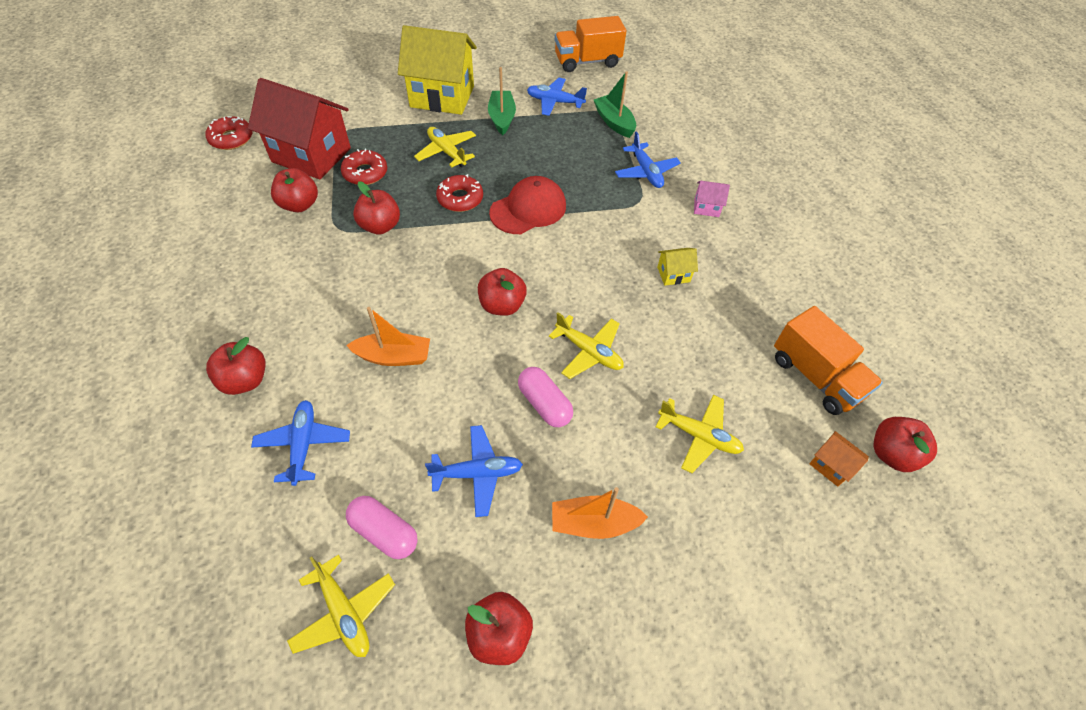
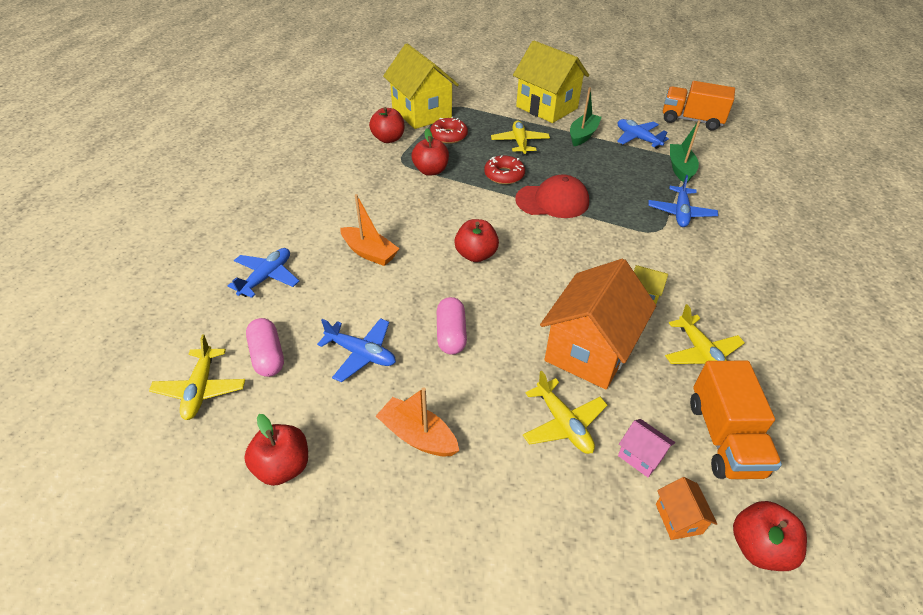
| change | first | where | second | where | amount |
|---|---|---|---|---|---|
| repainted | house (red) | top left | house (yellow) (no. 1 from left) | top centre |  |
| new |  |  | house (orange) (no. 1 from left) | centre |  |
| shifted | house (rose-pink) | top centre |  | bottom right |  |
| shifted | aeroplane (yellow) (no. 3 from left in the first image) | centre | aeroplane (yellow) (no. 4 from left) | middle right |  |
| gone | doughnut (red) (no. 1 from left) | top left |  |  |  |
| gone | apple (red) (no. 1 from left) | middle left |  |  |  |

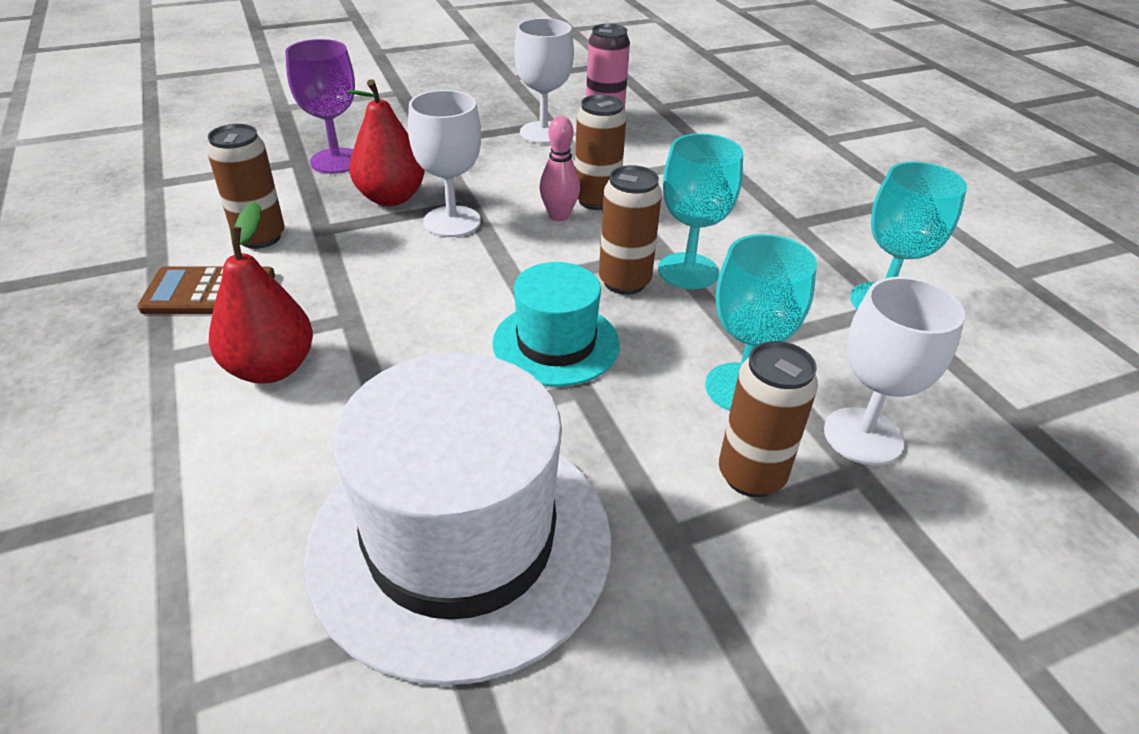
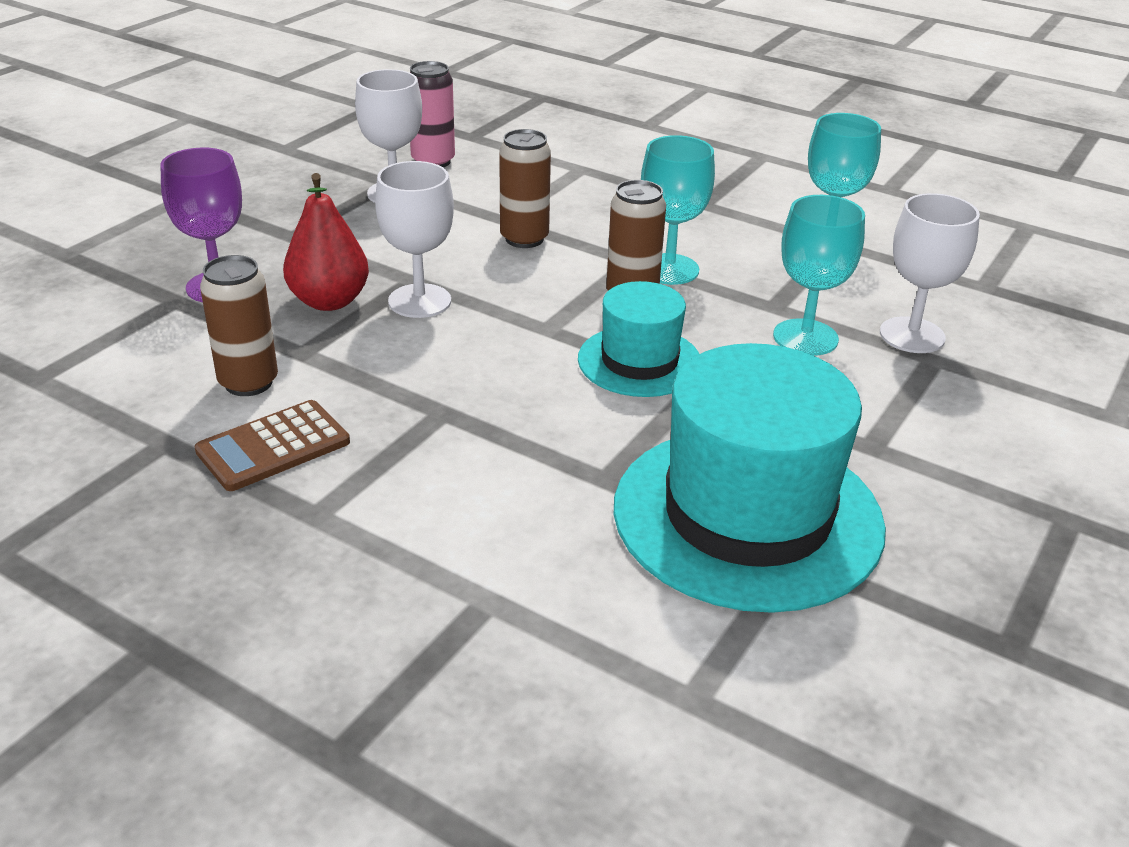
| change | first | where | second | where | amount |
|---|---|---|---|---|---|
| repainted | top hat (pure white) | bottom centre | top hat (teal) (no. 2 from left) | centre |  |
| gone | toy pear (red) (no. 1 from left) | middle left |  |  |  |
| gone | bowling pin (rose-pink) | top centre |  |  |  |
| gone | can (russet) (no. 4 from left) | middle right |  |  |  |

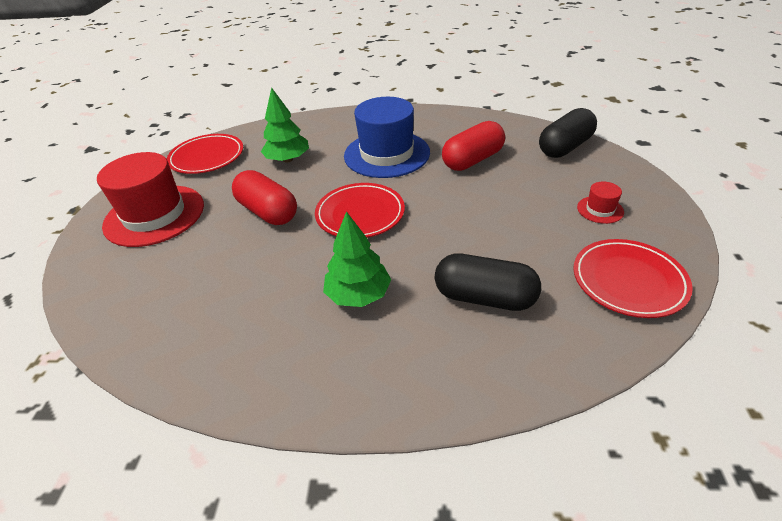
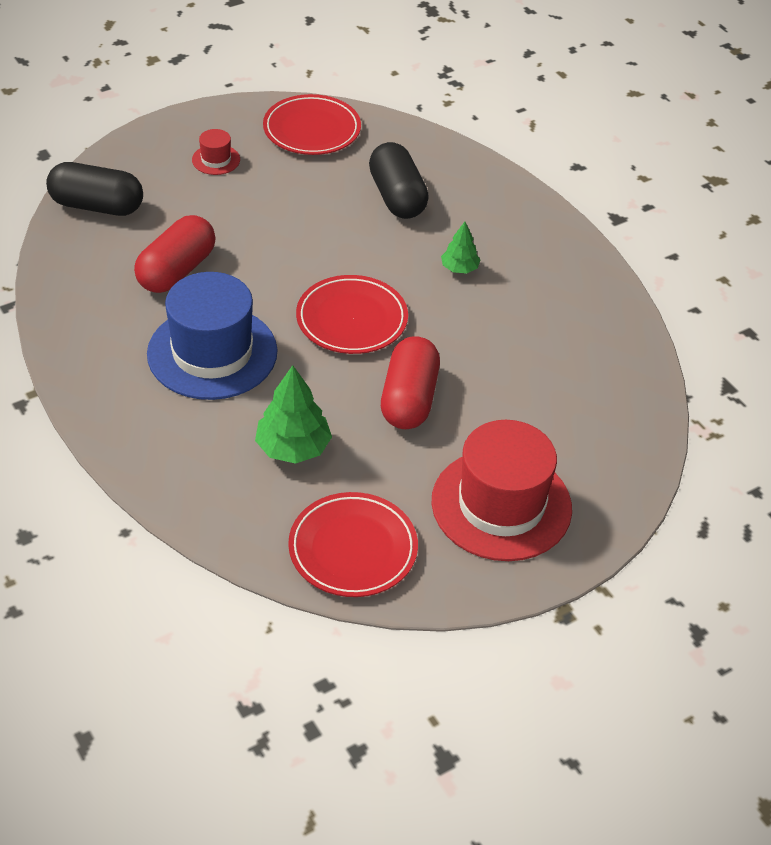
| change | first | where | second | where | amount |
|---|---|---|---|---|---|
| rotated | pill (red) (no. 2 from left in the first image) | top centre | pill (red) (no. 1 from left) | top left | 75 degrees counterclockwise |
| scaled | fir tree (green) (no. 2 from left) | centre |  | top centre | x0.59 |

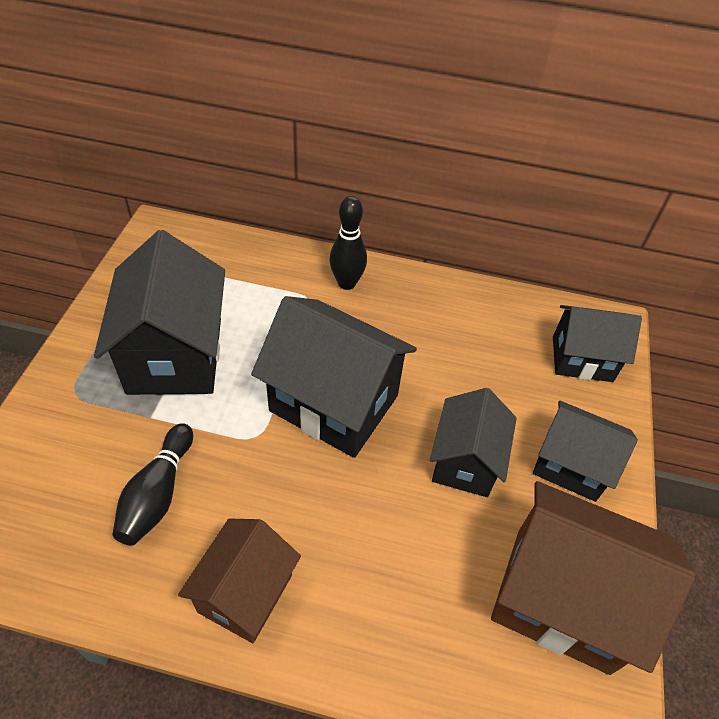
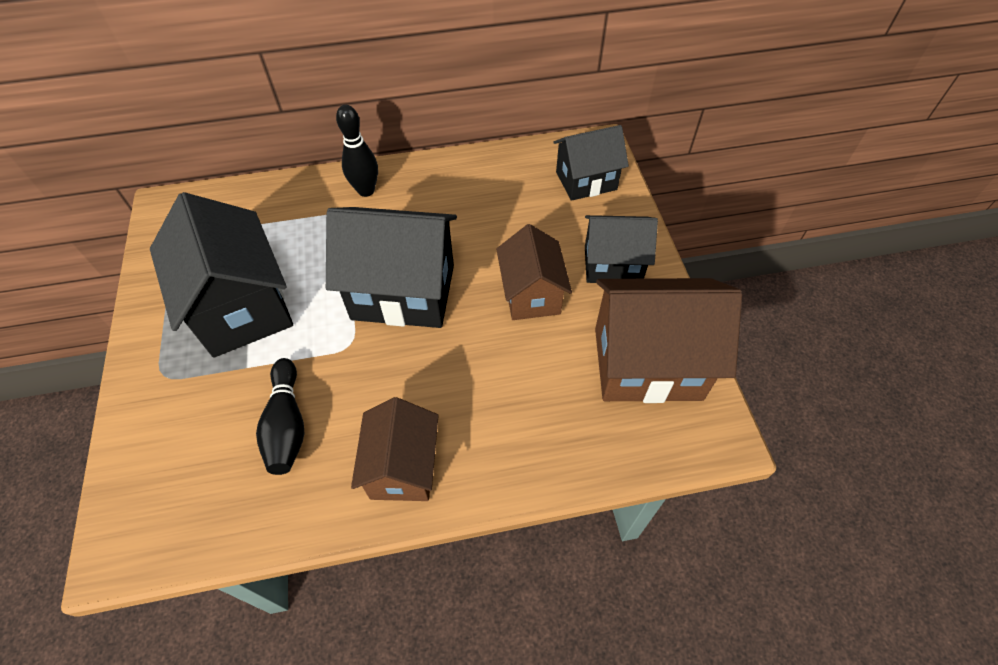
| change | first | where | second | where | amount |
|---|---|---|---|---|---|
| repainted | house (black) (no. 3 from left) | centre | house (russet) (no. 2 from left) | centre |  |

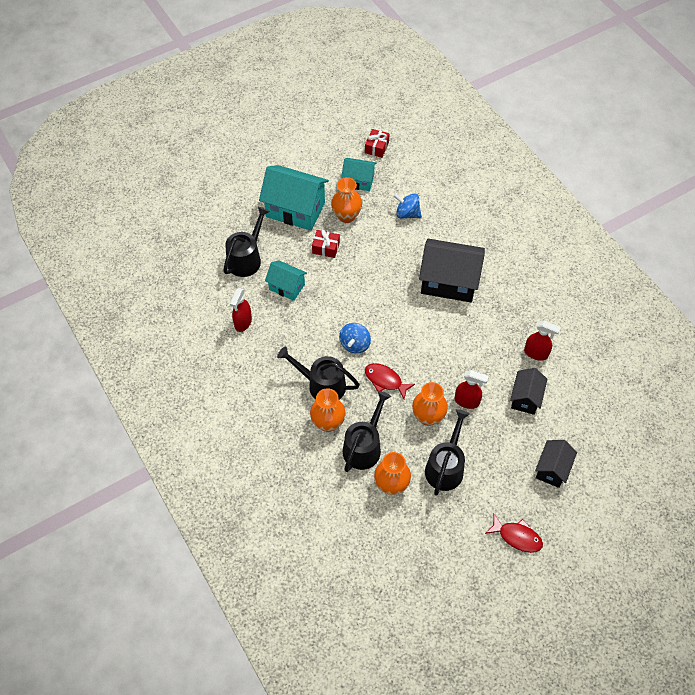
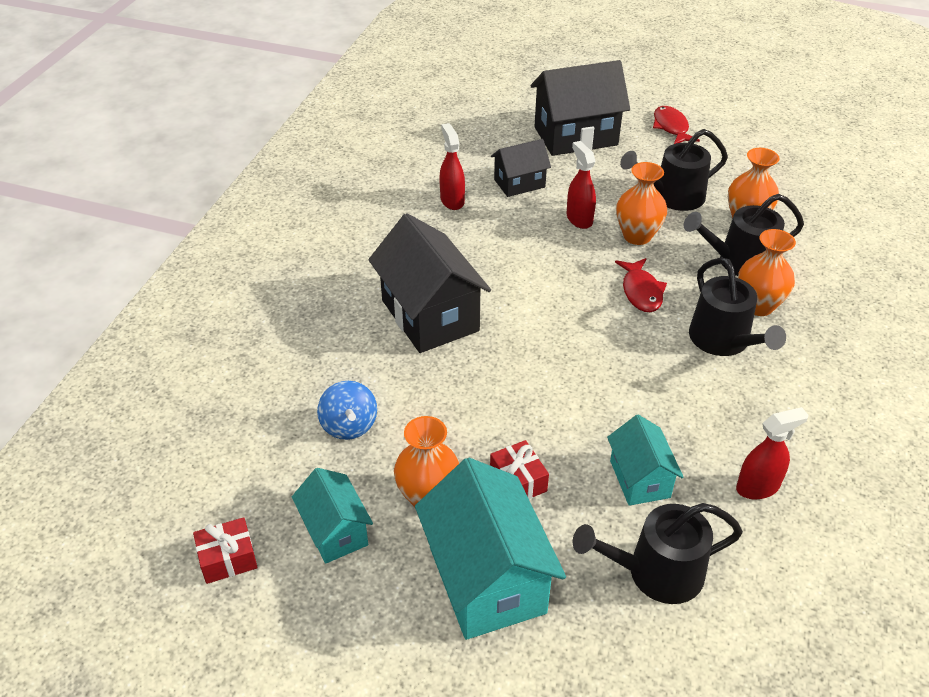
| change | first | where | second | where | amount |
|---|---|---|---|---|---|
| scaled | house (black) (no. 3 from left) | bottom right |  | top centre | x1.78 |
| gone | spinning top (royal blue) (no. 1 from left) | centre |  |  |  |

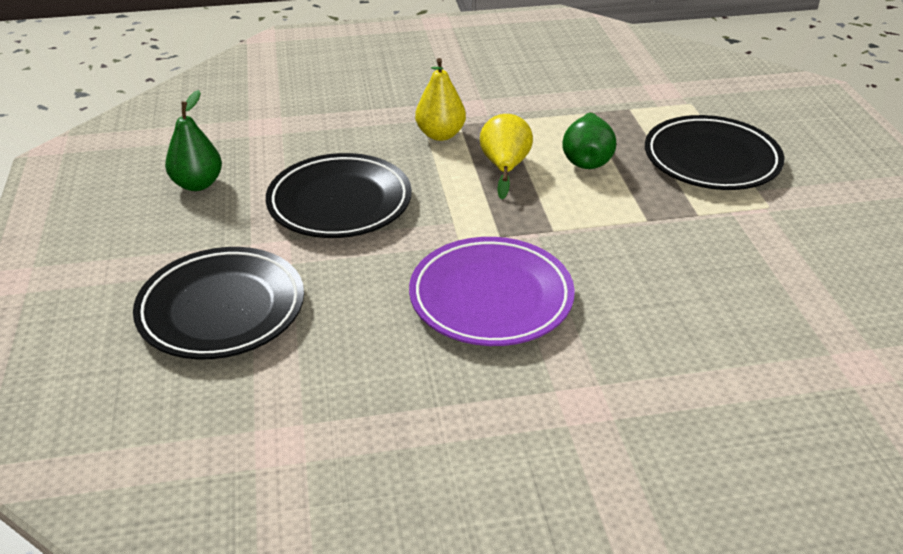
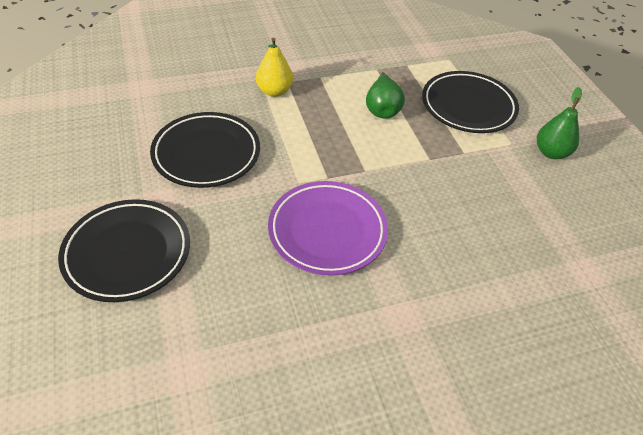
| change | first | where | second | where | amount |
|---|---|---|---|---|---|
| shifted | toy pear (green) (no. 1 from left in the first image) | top left | toy pear (green) (no. 2 from left) | top right |  |
| gone | toy pear (yellow) (no. 2 from left) | top centre |  |  |  |

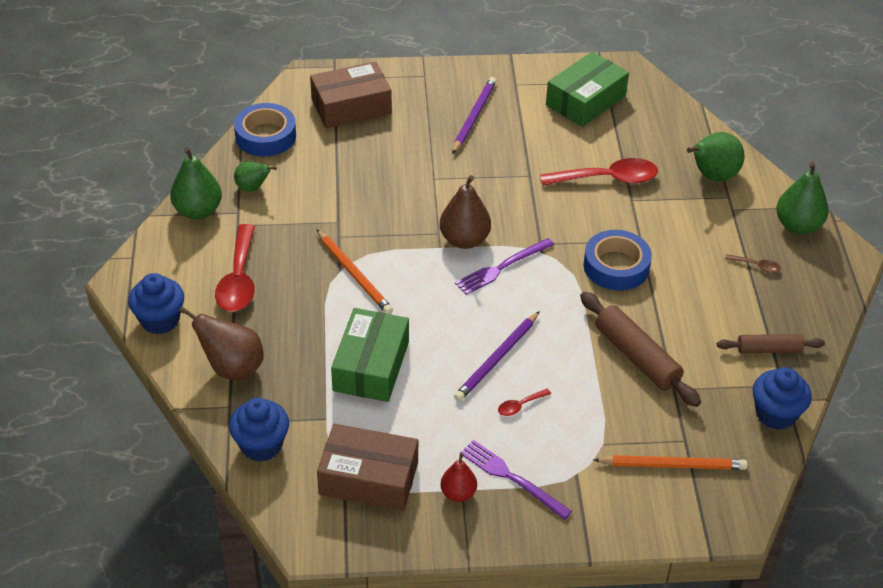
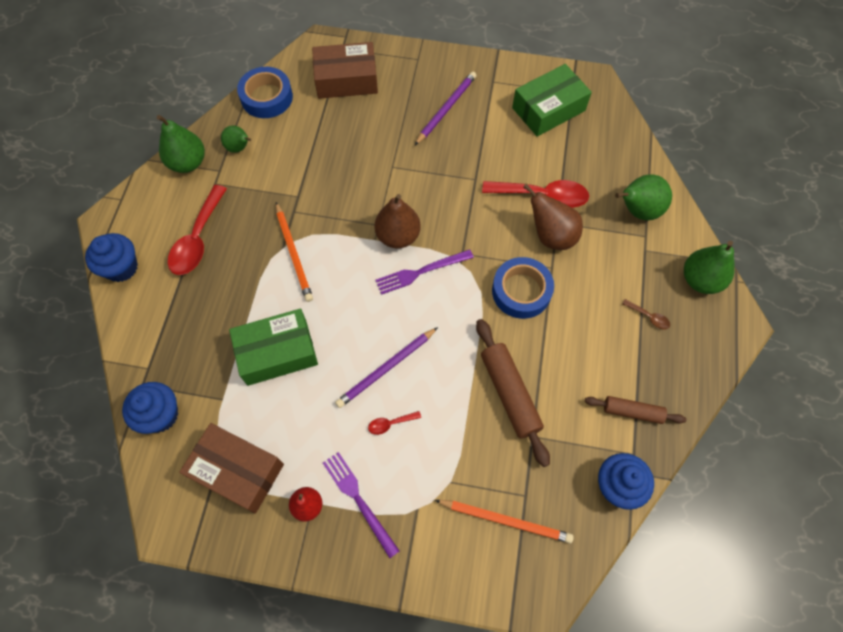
| change | first | where | second | where | amount |
|---|---|---|---|---|---|
| rotated | package (green) (no. 1 from left) | centre |  | middle left | 45 degrees clockwise |
| shifted | toy pear (russet) (no. 1 from left in the first image) | middle left | toy pear (russet) (no. 2 from left) | centre |  |

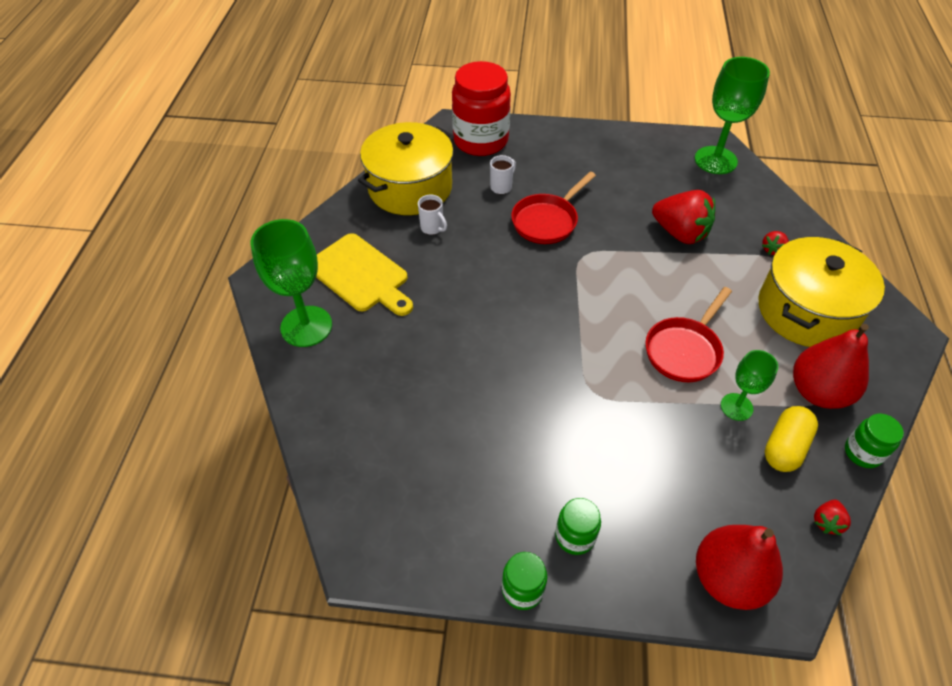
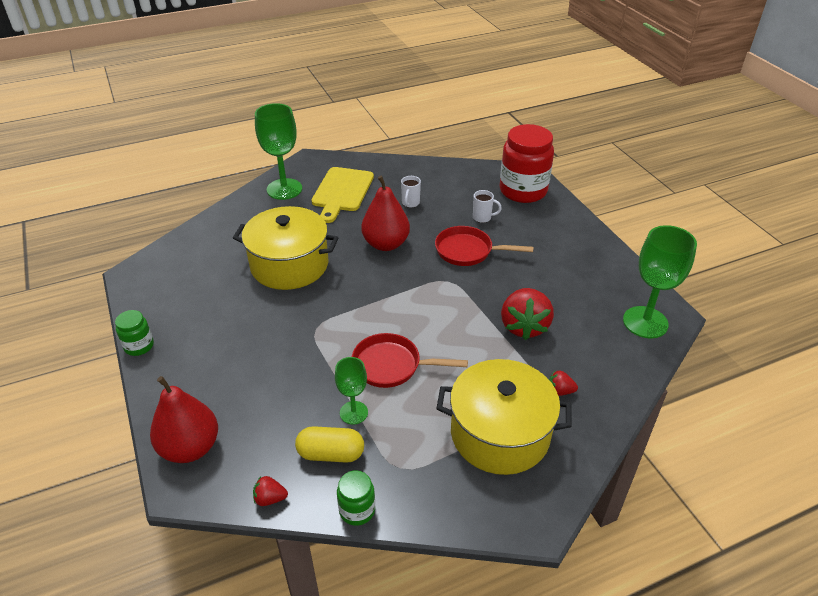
| change | first | where | second | where | amount |
|---|---|---|---|---|---|
| shifted | stockpot (yellow) (no. 1 from left) | top centre |  | centre |  |
| shifted | toy pear (red) (no. 2 from left) | middle right |  | centre |  |
| gone | preserve jar (green) (no. 2 from left) | bottom centre |  |  |  |

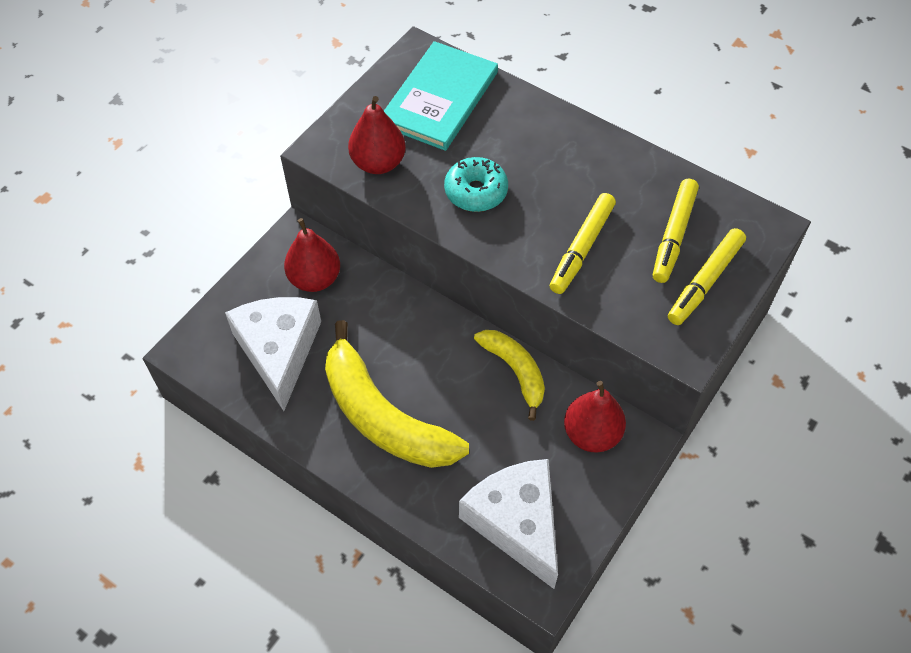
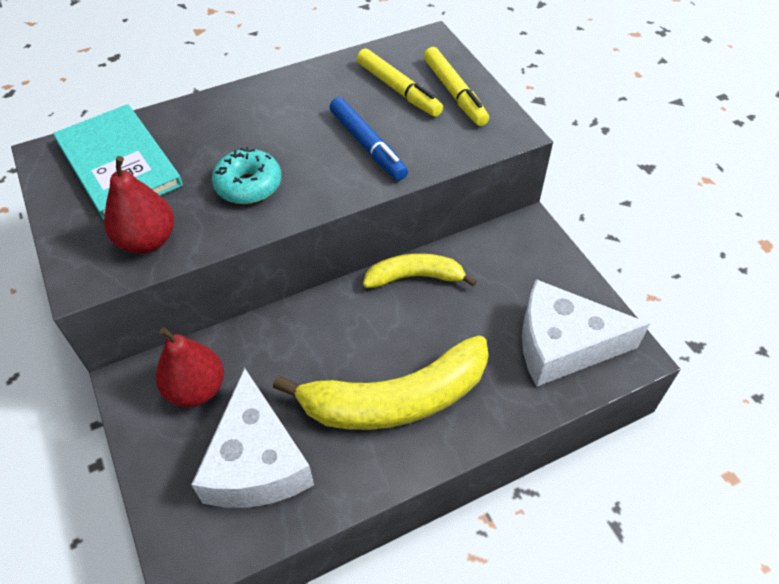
| change | first | where | second | where | amount |
|---|---|---|---|---|---|
| rotated | cheese wedge (pure white) (no. 1 from left) | middle left |  | bottom left | 120 degrees counterclockwise |
| repainted | marker pen (yellow) (no. 1 from left) | centre | marker pen (royal blue) | top centre |  |
| gone | toy pear (red) (no. 3 from left) | centre |  |  |  |

